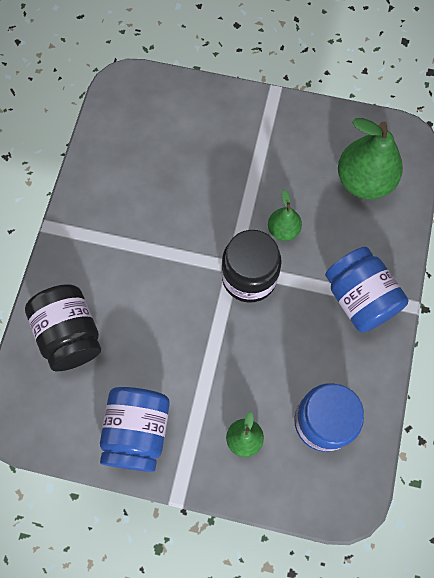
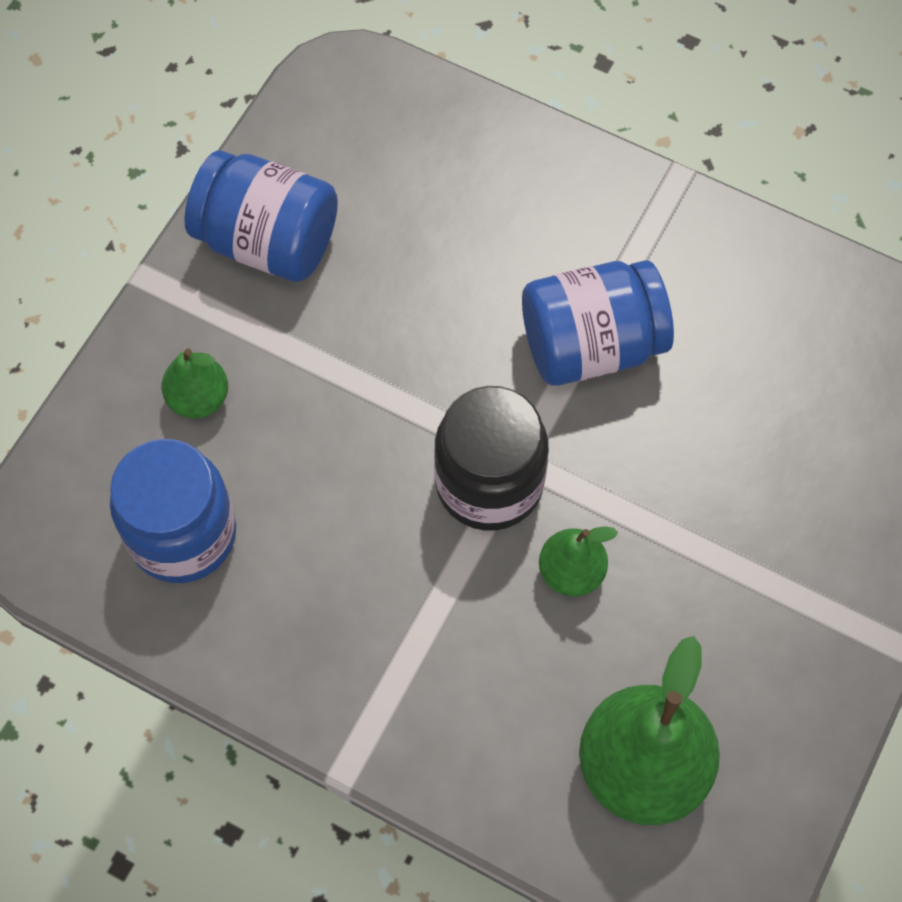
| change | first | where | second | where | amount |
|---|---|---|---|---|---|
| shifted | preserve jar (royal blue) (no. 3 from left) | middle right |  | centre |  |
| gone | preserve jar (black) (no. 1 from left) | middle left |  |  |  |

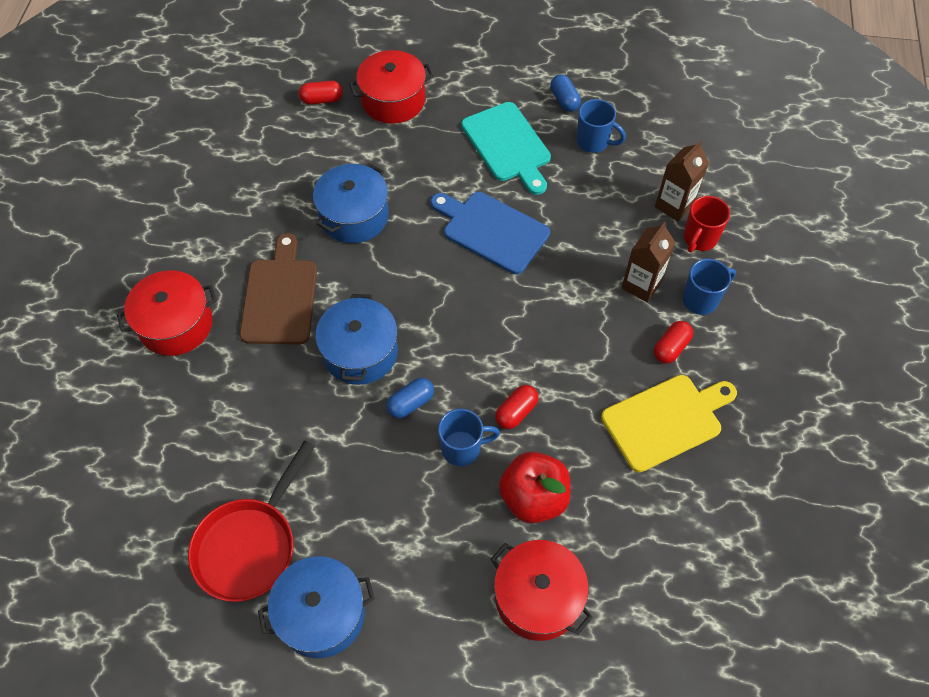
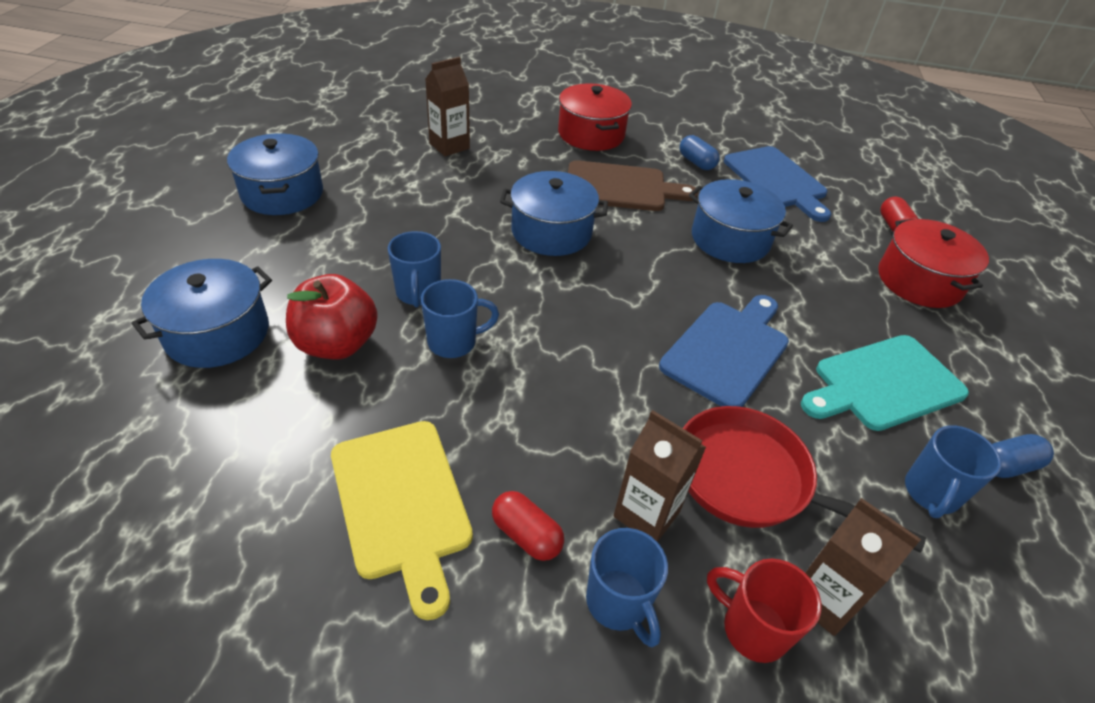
| change | first | where | second | where | amount |
|---|---|---|---|---|---|
| repainted | stockpot (red) (no. 3 from left) | bottom centre | stockpot (royal blue) (no. 1 from left) | middle left |  |
| swapped | pill (red) (no. 2 from left) | centre | coffee mug (royal blue) (no. 2 from left) | centre |  |
| new |  |  | carton (russet) (no. 1 from left) | top centre |  |
| shifted | pill (royal blue) (no. 1 from left) | centre |  | top centre |  |
| shifted | frying pan (red) | bottom left |  | bottom right |  |
| new |  |  | chopping board (royal blue) (no. 2 from left) | top right |  |

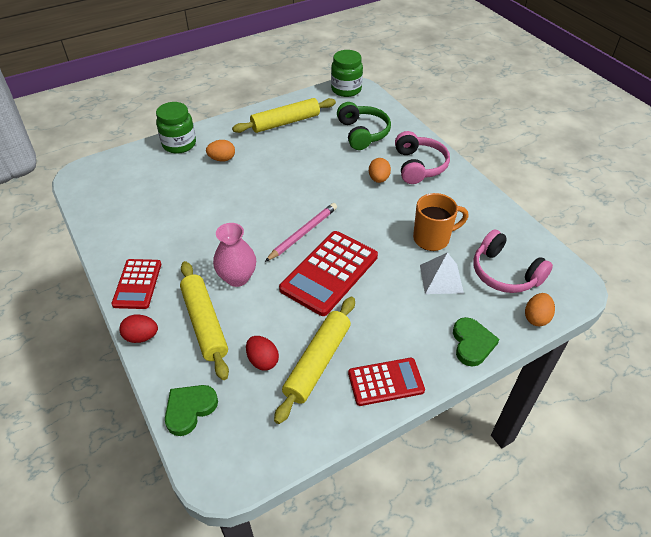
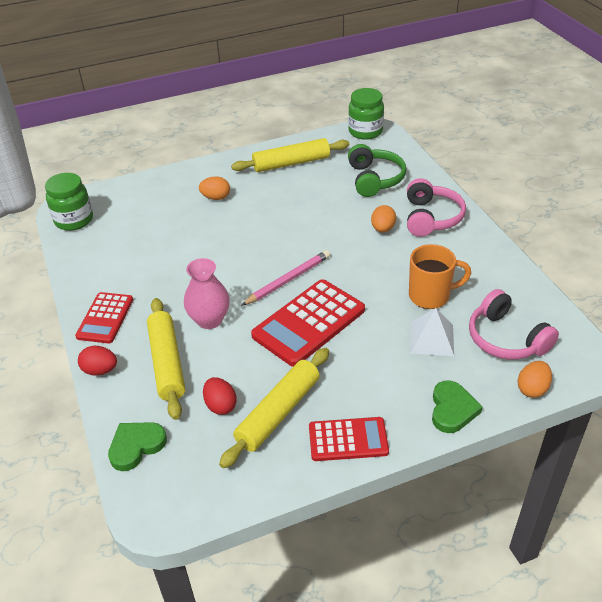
| change | first | where | second | where | amount |
|---|---|---|---|---|---|
| shifted | preserve jar (green) (no. 1 from left) | top left |  | middle left |  |

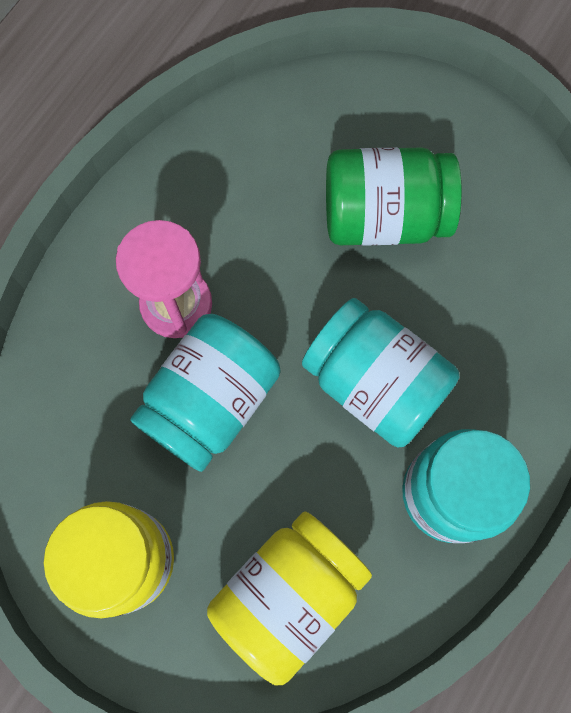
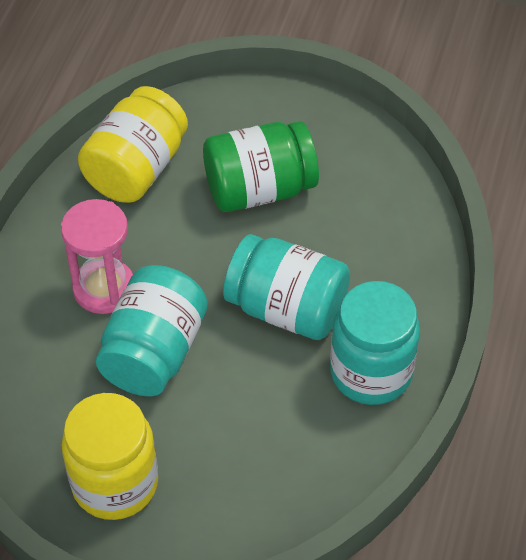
| change | first | where | second | where | amount |
|---|---|---|---|---|---|
| shifted | preserve jar (yellow) (no. 2 from left) | bottom centre |  | top left |  |

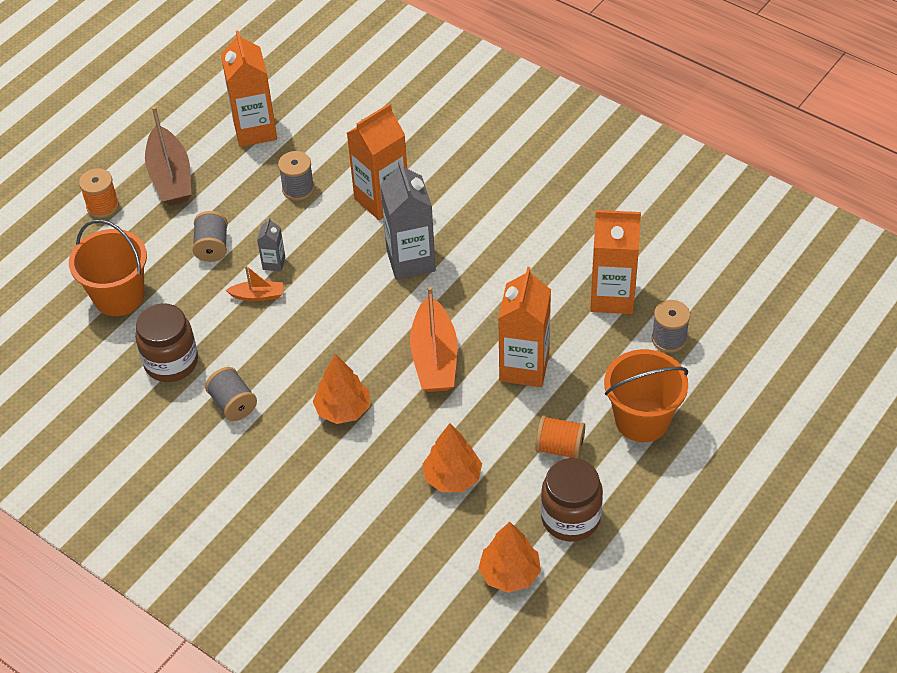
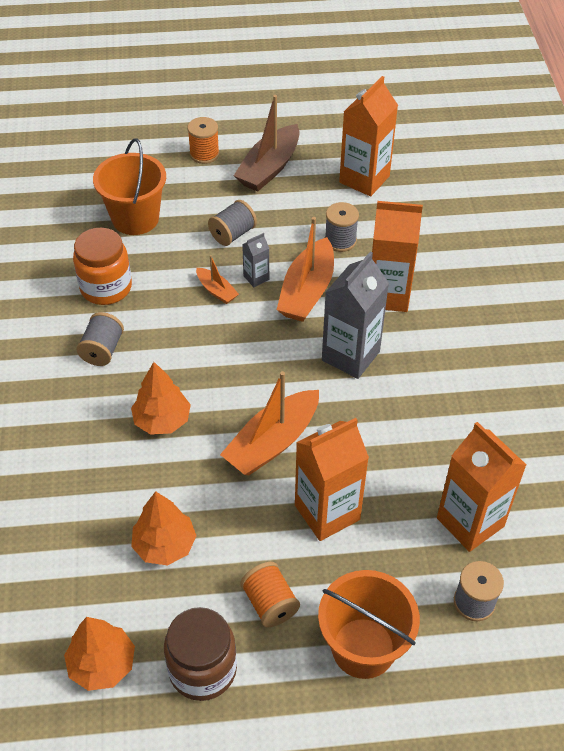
| change | first | where | second | where | amount |
|---|---|---|---|---|---|
| repainted | preserve jar (russet) (no. 1 from left) | middle left | preserve jar (orange) | middle left |  |
| new |  |  | toy boat (orange) (no. 3 from left) | centre |  |

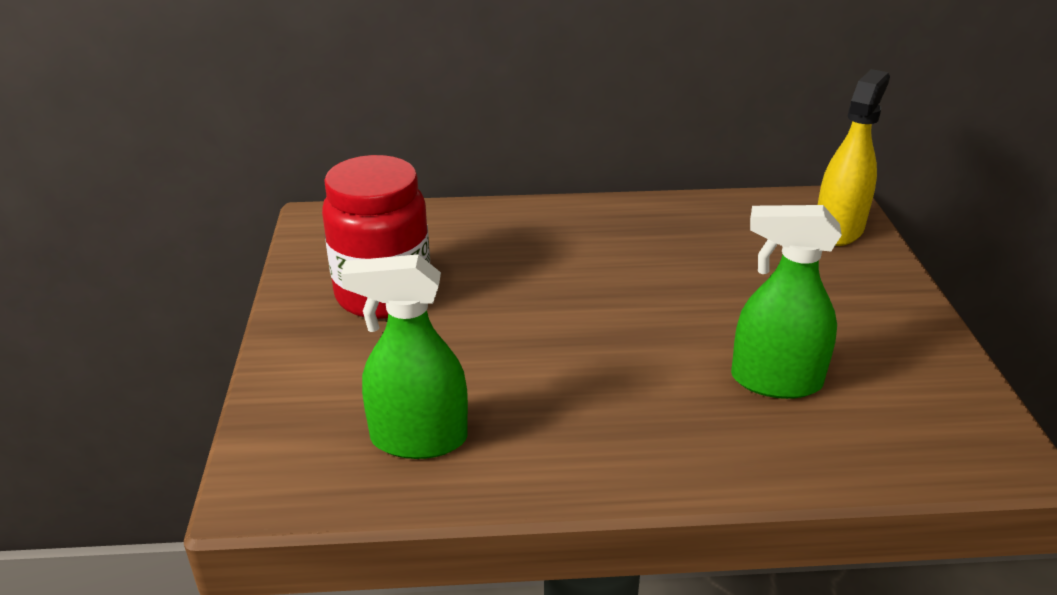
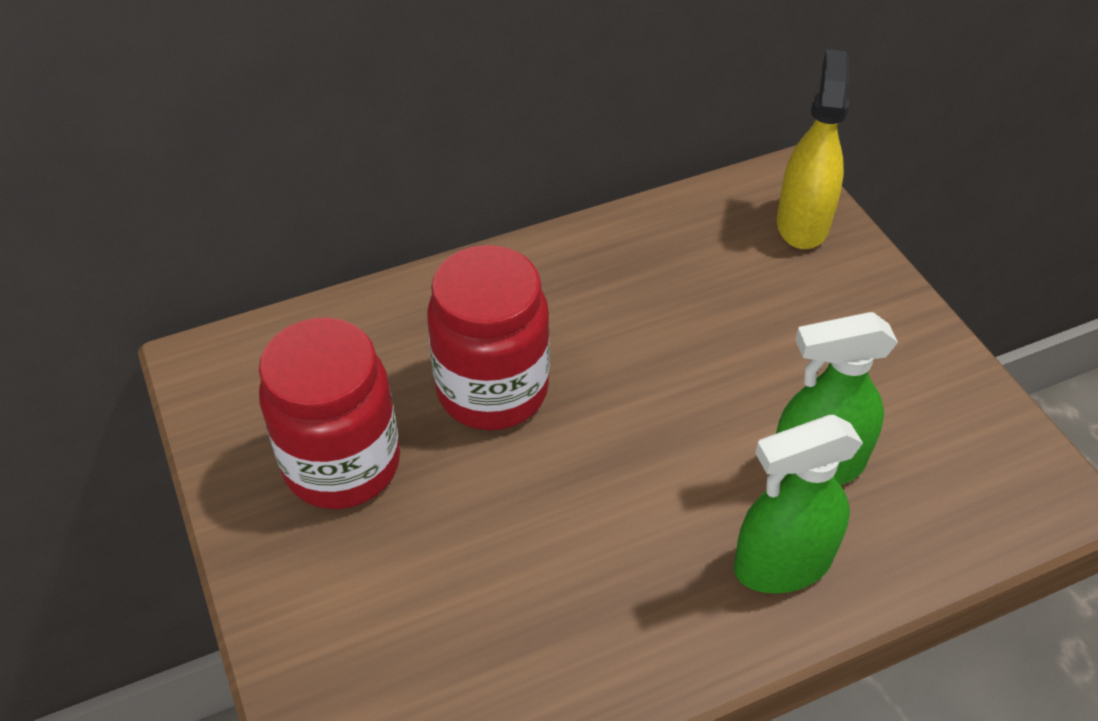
| change | first | where | second | where | amount |
|---|---|---|---|---|---|
| new |  |  | preserve jar (red) (no. 2 from left) | centre |  |
| shifted | spray bottle (green) (no. 1 from left) | centre |  | bottom right |  |

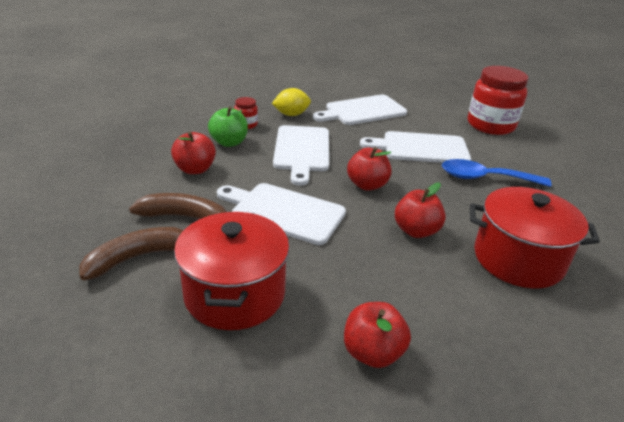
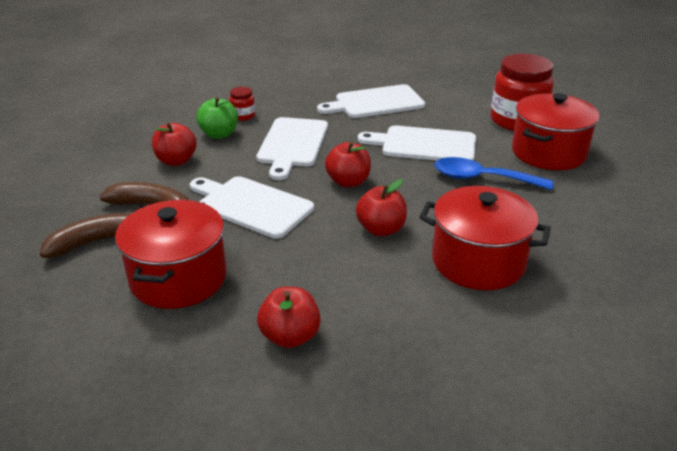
| change | first | where | second | where | amount |
|---|---|---|---|---|---|
| new |  |  | stockpot (red) (no. 3 from left) | top right |  |
| gone | citrus fruit (yellow) | top centre |  |  |  |

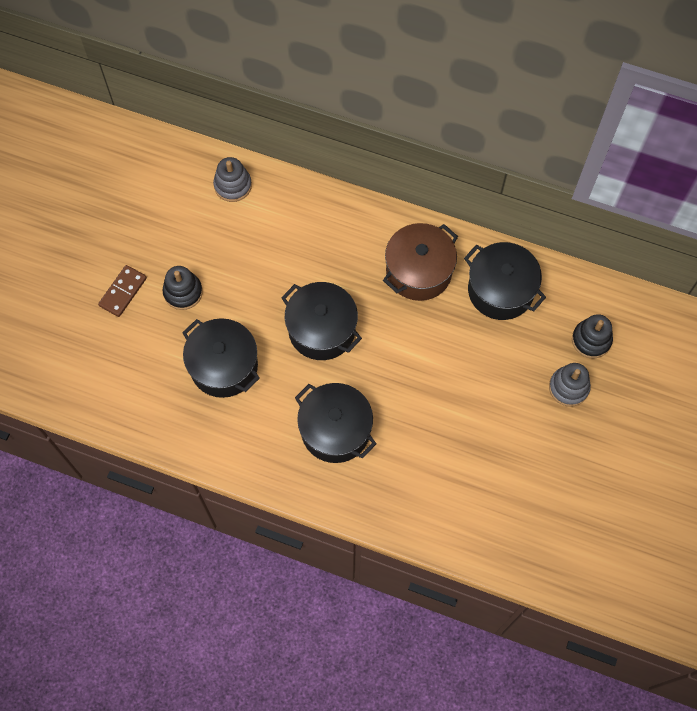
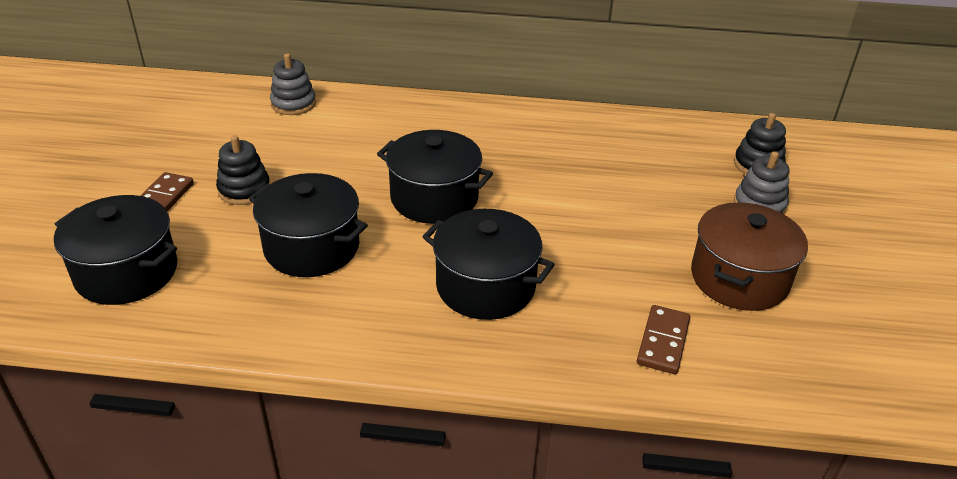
| change | first | where | second | where | amount |
|---|---|---|---|---|---|
| shifted | stockpot (black) (no. 4 from left in the first image) | middle right | stockpot (black) (no. 1 from left) | middle left |  |
| new |  |  | domino piece (russet) (no. 2 from left) | bottom right |  |
| shifted | stockpot (russet) | centre |  | middle right |  |

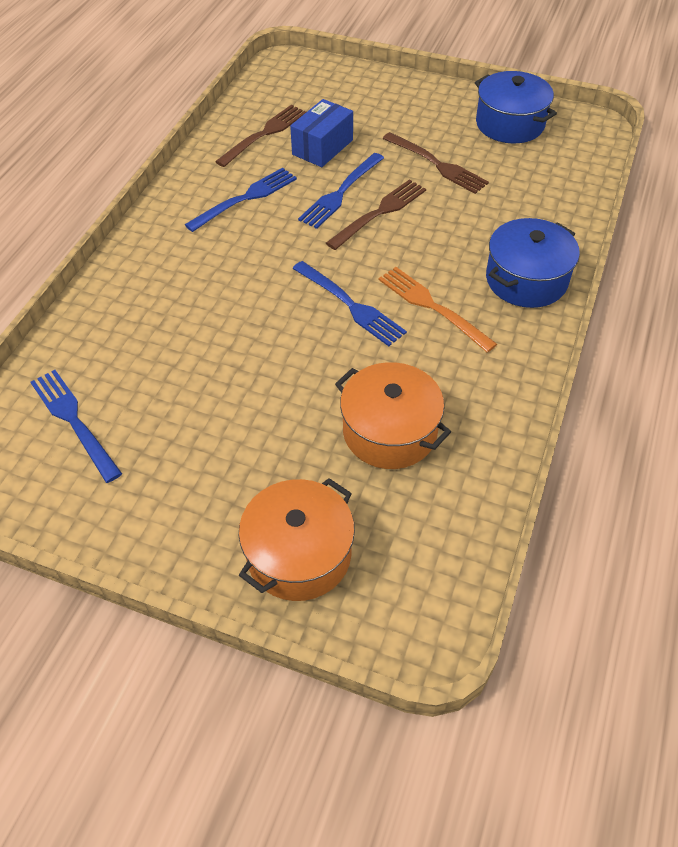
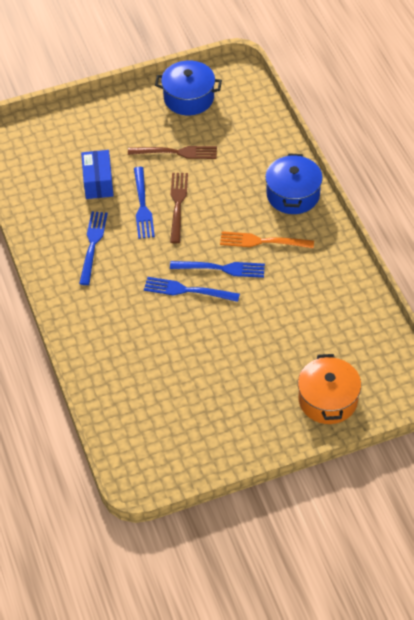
| change | first | where | second | where | amount |
|---|---|---|---|---|---|
| shifted | table fork (royal blue) (no. 1 from left in the first image) | middle left | table fork (royal blue) (no. 3 from left) | centre |  |
| gone | table fork (russet) (no. 1 from left) | top centre |  |  |  |
| gone | stockpot (orange) (no. 2 from left) | centre |  |  |  |

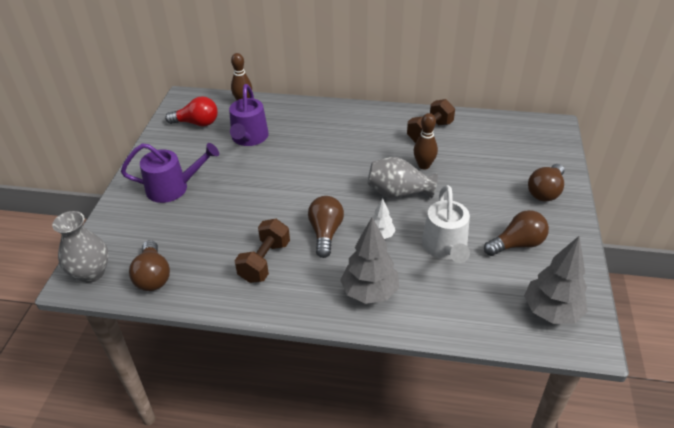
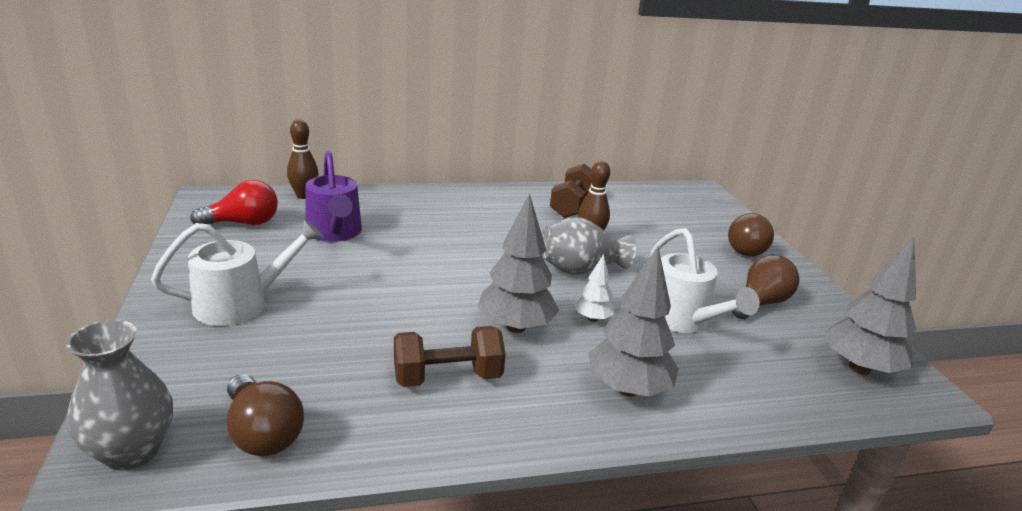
| change | first | where | second | where | amount |
|---|---|---|---|---|---|
| repainted | sprinkling can (royal purple) (no. 1 from left) | middle left | sprinkling can (pure white) (no. 1 from left) | middle left |  |
| rotated | free weight (russet) (no. 1 from left) | centre |  | bottom centre | 75 degrees clockwise |
| swapped | light bulb (russet) (no. 2 from left) | centre | fir tree (gray) (no. 1 from left) | centre |  |

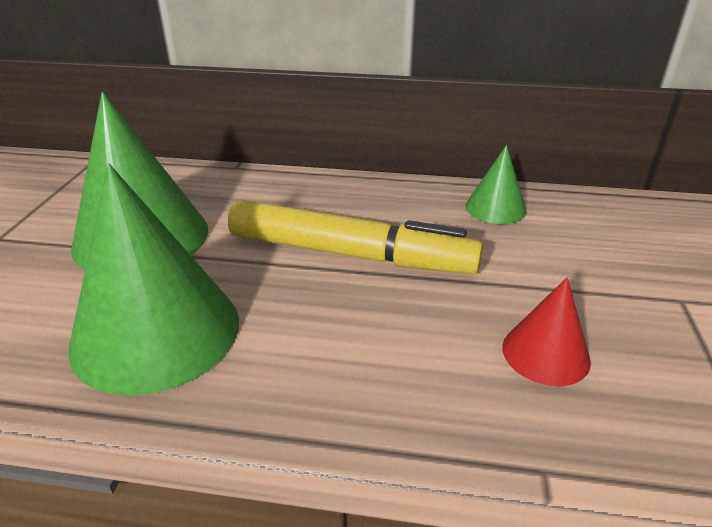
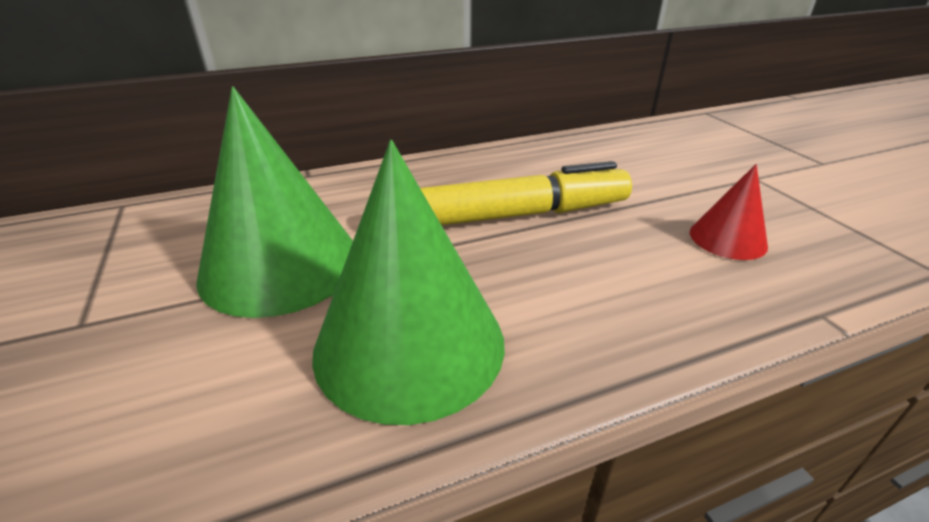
| change | first | where | second | where | amount |
|---|---|---|---|---|---|
| gone | cone shape (green) (no. 3 from left) | middle right |  |  |  |

